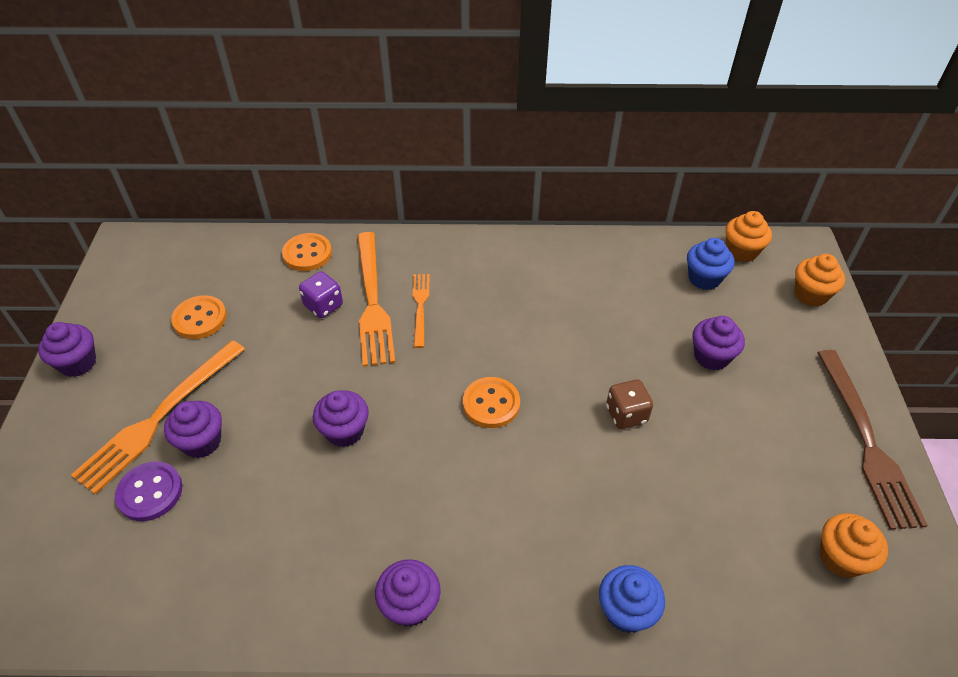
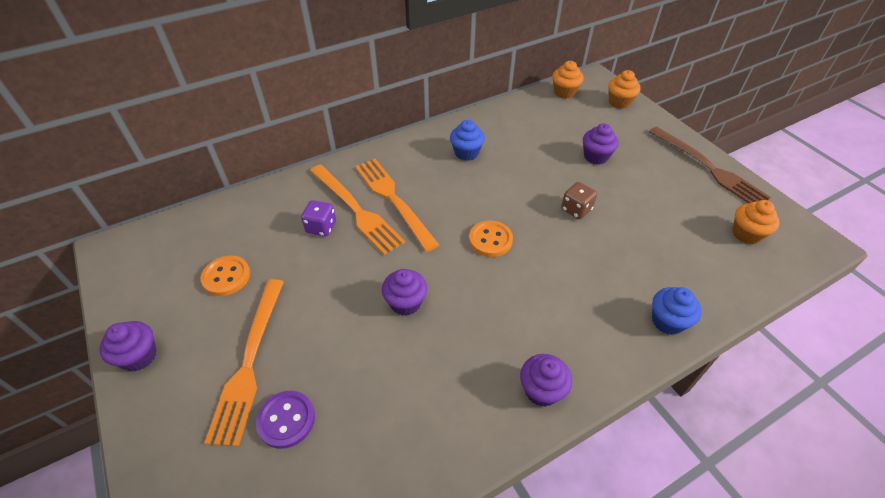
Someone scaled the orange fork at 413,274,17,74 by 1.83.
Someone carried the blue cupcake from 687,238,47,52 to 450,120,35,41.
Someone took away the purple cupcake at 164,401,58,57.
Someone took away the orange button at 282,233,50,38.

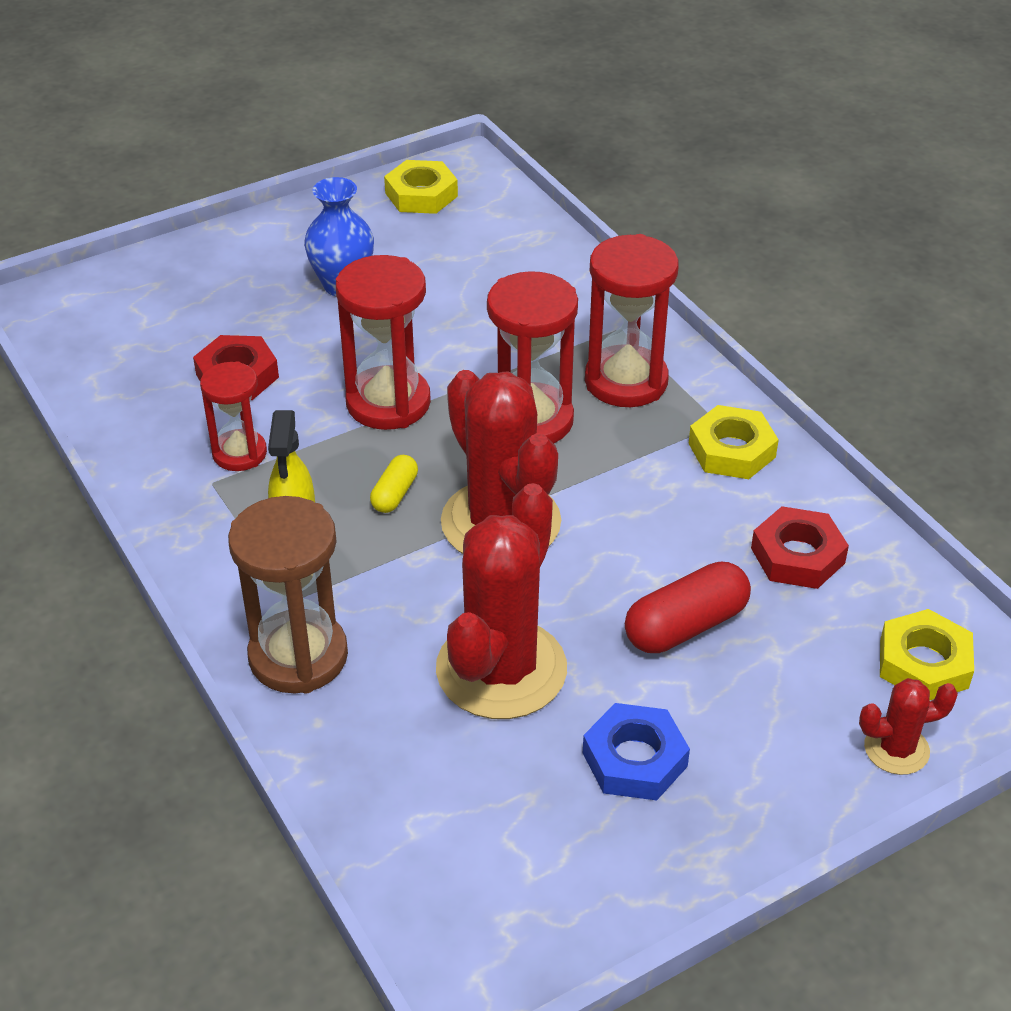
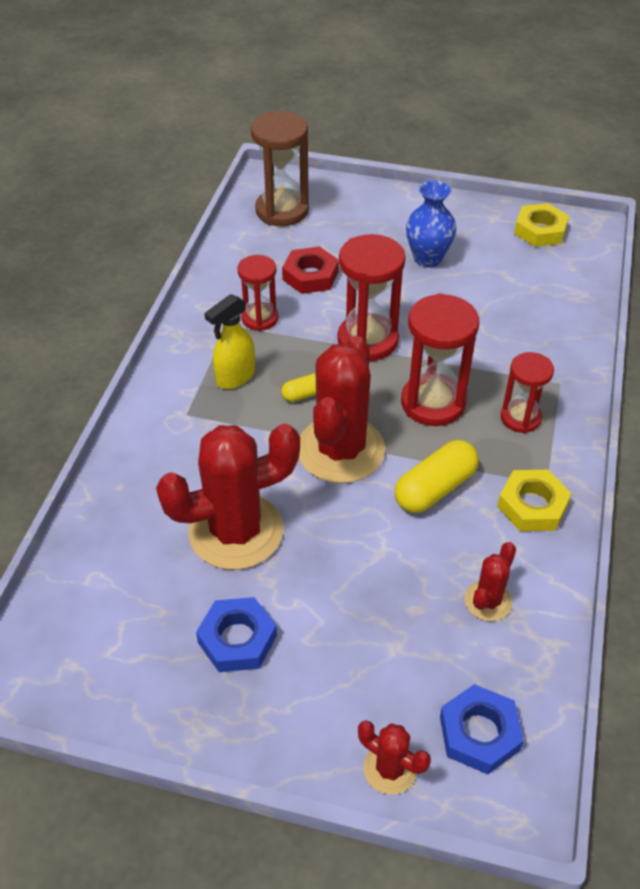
Someone carried the brown hourglass from 228,496,120,197 to 251,111,58,115.
Someone put down the yellow capsule at 395,440,84,73.
Someone repainted the yellow nut at 880,609,94,92, which became the blue nut at 440,684,84,90.
Someone swapped the red nut at 751,506,98,83 for the red cactus at 465,542,51,79.
Someone scaled the red hourglass at 585,234,94,173 by 0.62.
Someone took away the red capsule at 625,562,126,91.

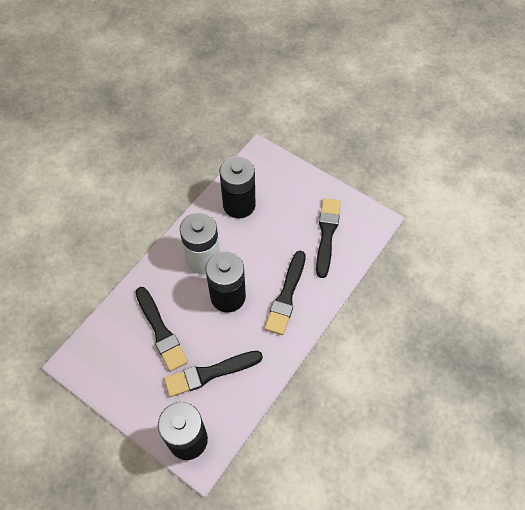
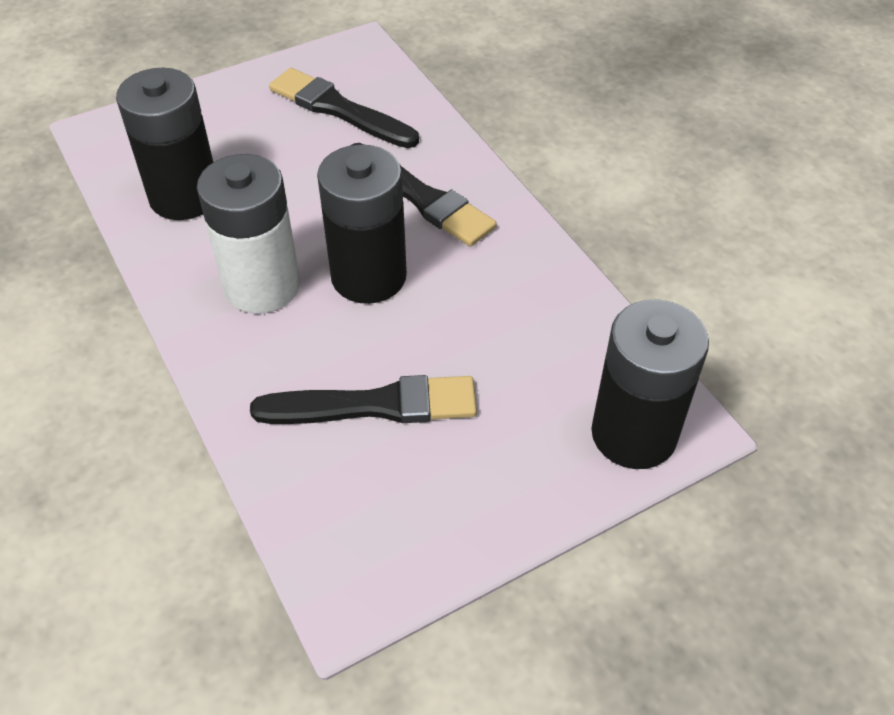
Someone took away the black brush at 164,351,99,46.

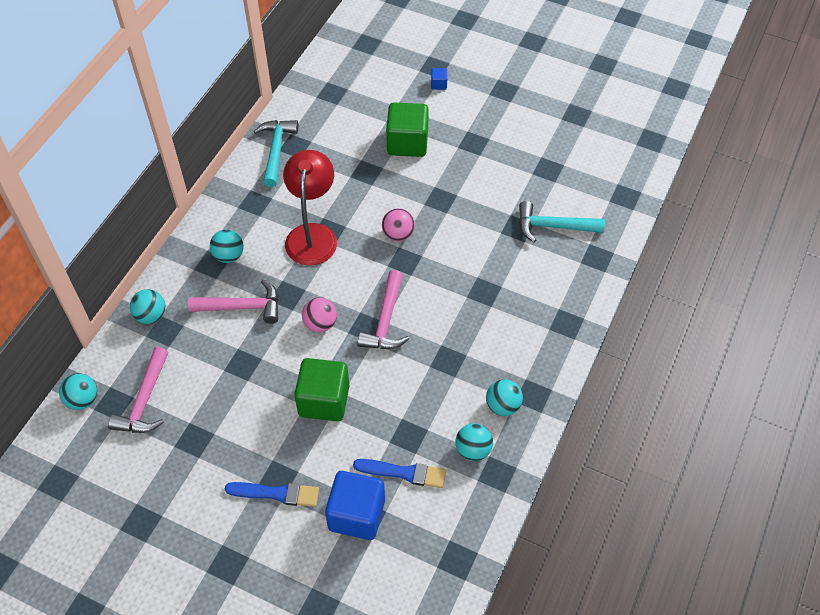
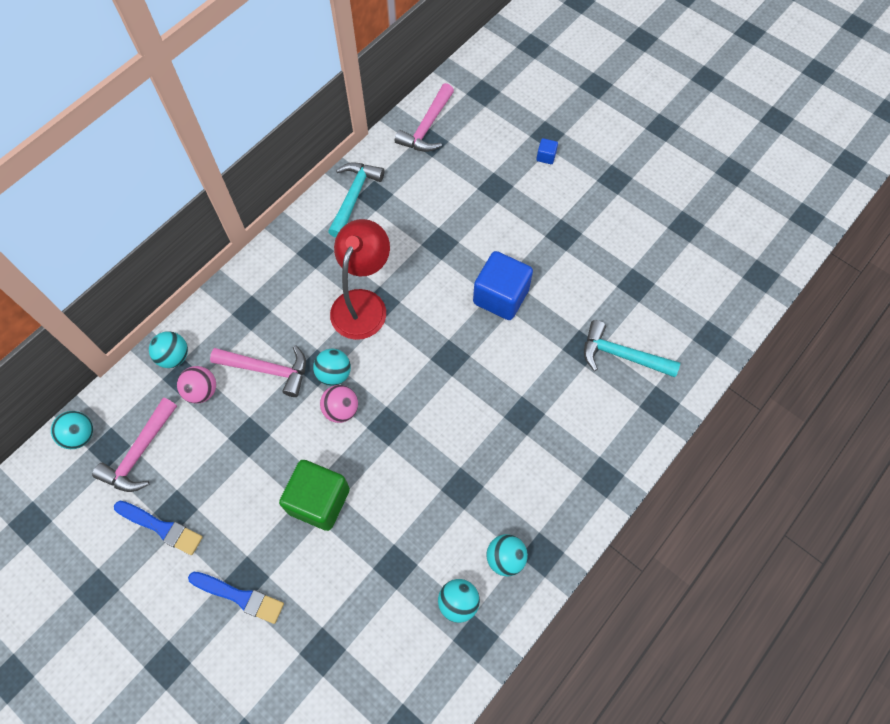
Someone carried the blue brush from 353,459,93,29 to 114,501,89,54.
Someone carried the pink ball from 382,208,33,33 to 177,366,39,38.
Someone carried the turquoise ball from 210,230,34,33 to 313,349,38,37.
Someone carried the pink hammer from 357,270,52,79 to 394,83,60,69.
Someone carried the blue cube from 325,471,60,69 to 473,251,60,69.
Someone took away the green cube at 386,102,43,55.

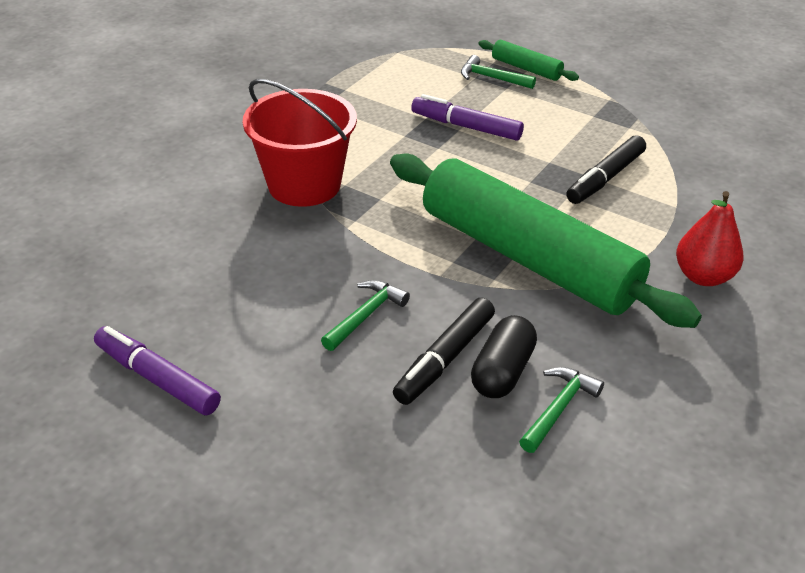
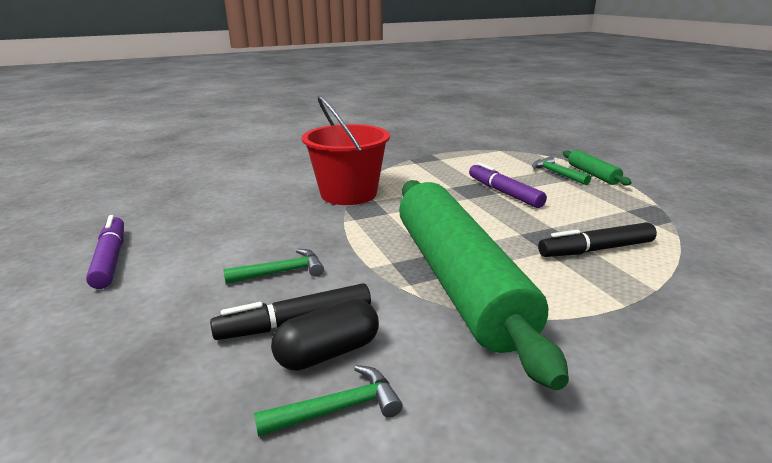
Someone took away the red pear at 676,191,67,95.

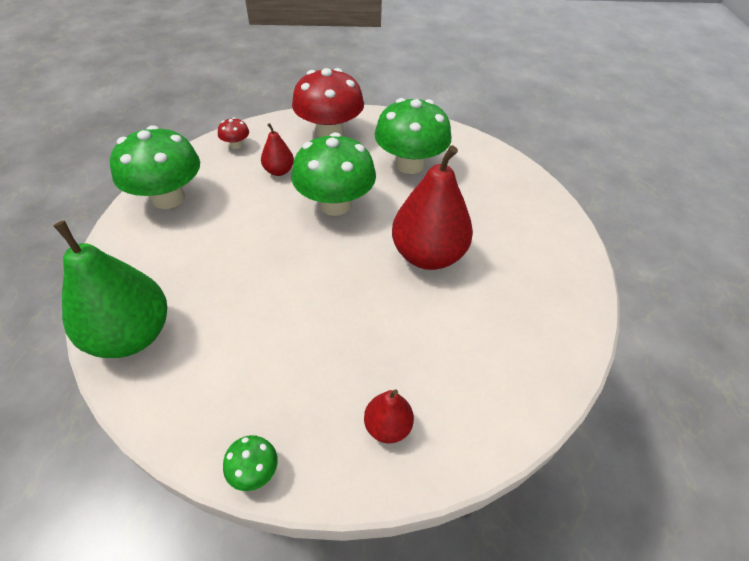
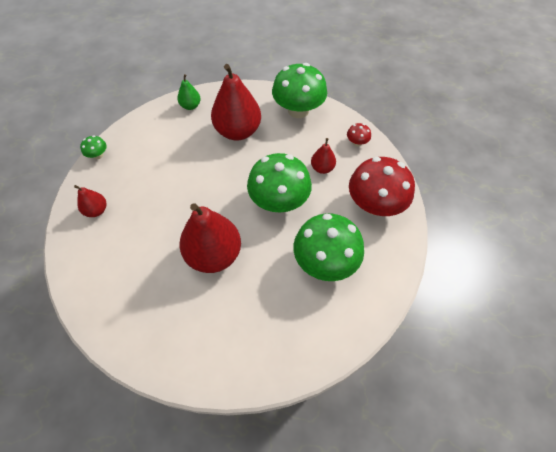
Someone scaled the green pear at 53,221,114,137 by 0.48.
Someone put down the red pear at 211,64,50,77.

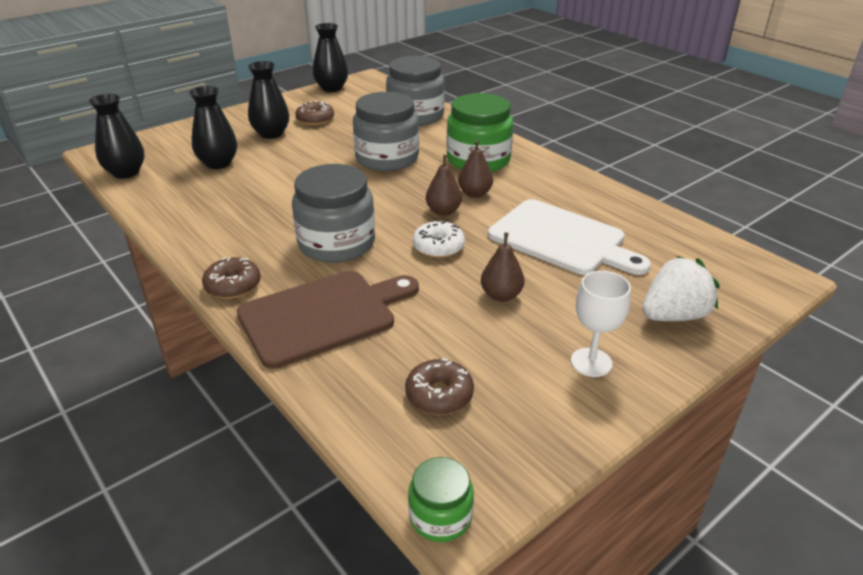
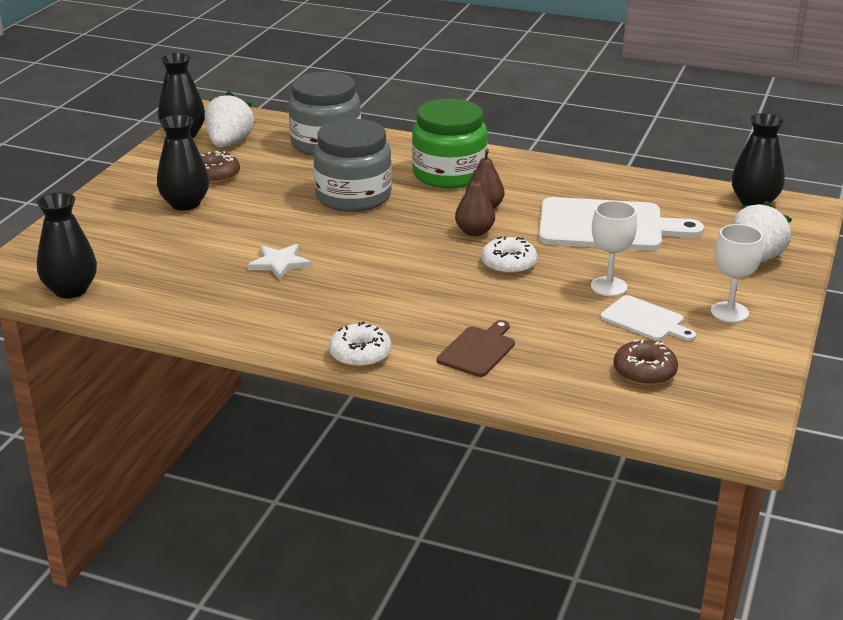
Someone put down the white strawberry at 205,91,51,57.
Someone put down the white star at 248,244,63,36.
Someone repainted the brown donut at 202,257,59,42, which became the white donut at 329,321,62,47.
Someone scaled the brown cutting board at 237,271,182,98 by 0.52.
Someone swapped the brown pear at 481,233,44,69 for the white goblet at 591,201,46,95.
Someone put down the white cutting board at 600,295,96,46.
Someone carried the black vase from 189,86,48,83 to 731,113,54,93.
Someone took away the grey jar at 292,164,83,99.
Someone took away the green jar at 408,457,66,85.

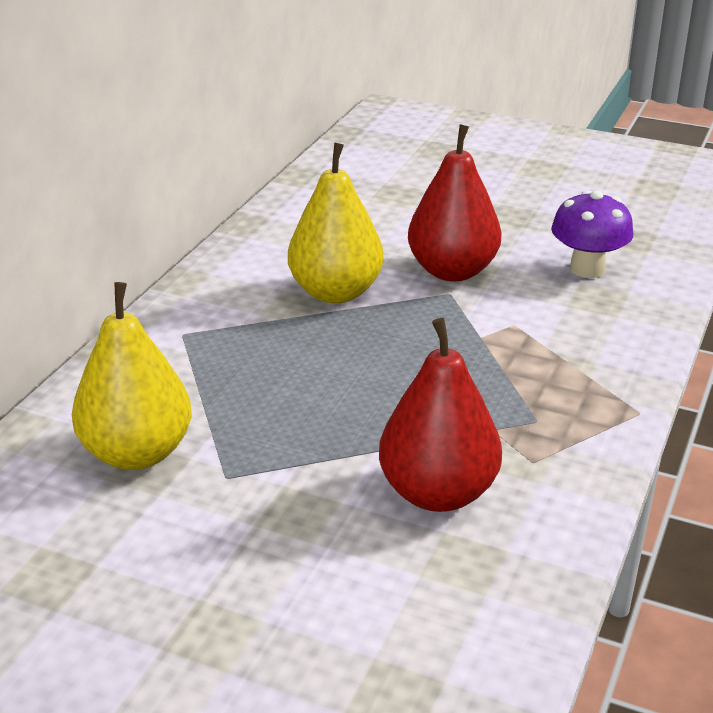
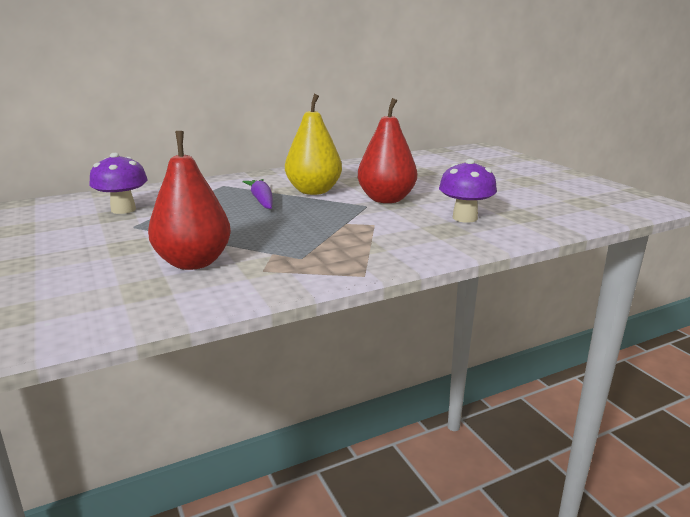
Someone swapped the yellow pear at 72,282,120,188 for the purple mushroom at 89,153,59,61.
Someone put down the purple carrot at 242,179,31,30.

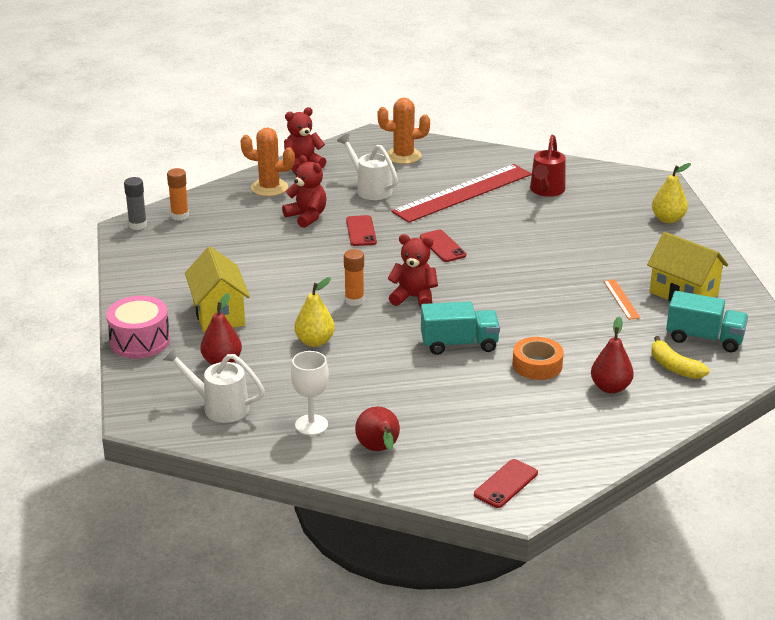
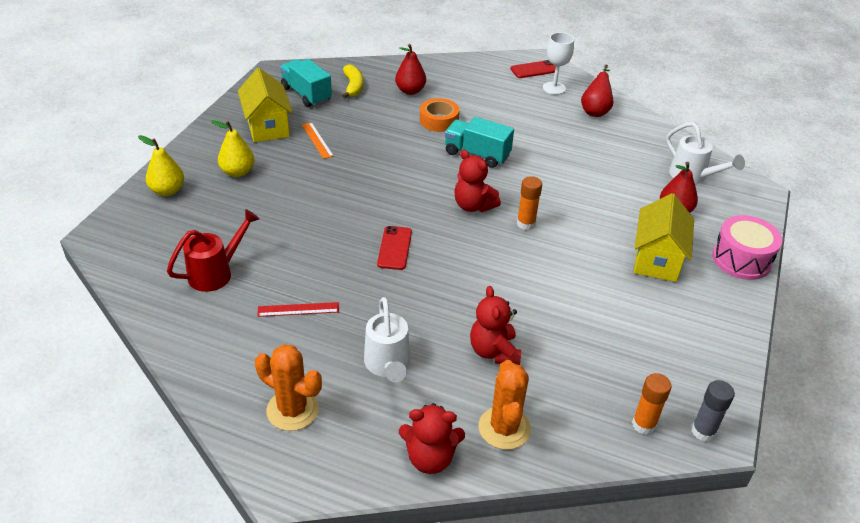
Someone carried the yellow pear from 294,277,41,70 to 211,120,43,57.
Someone scaled the red ruler at 391,164,141,59 by 0.40.
Someone rotated the orange ruler at 604,279,36,41 by 45 degrees counterclockwise.
Someone rotated the orange cactus at 240,128,55,68 by 45 degrees clockwise.
Someone carried the white goblet from 291,351,38,84 to 543,32,31,63.
Someone took away the red phone at 346,215,31,31.

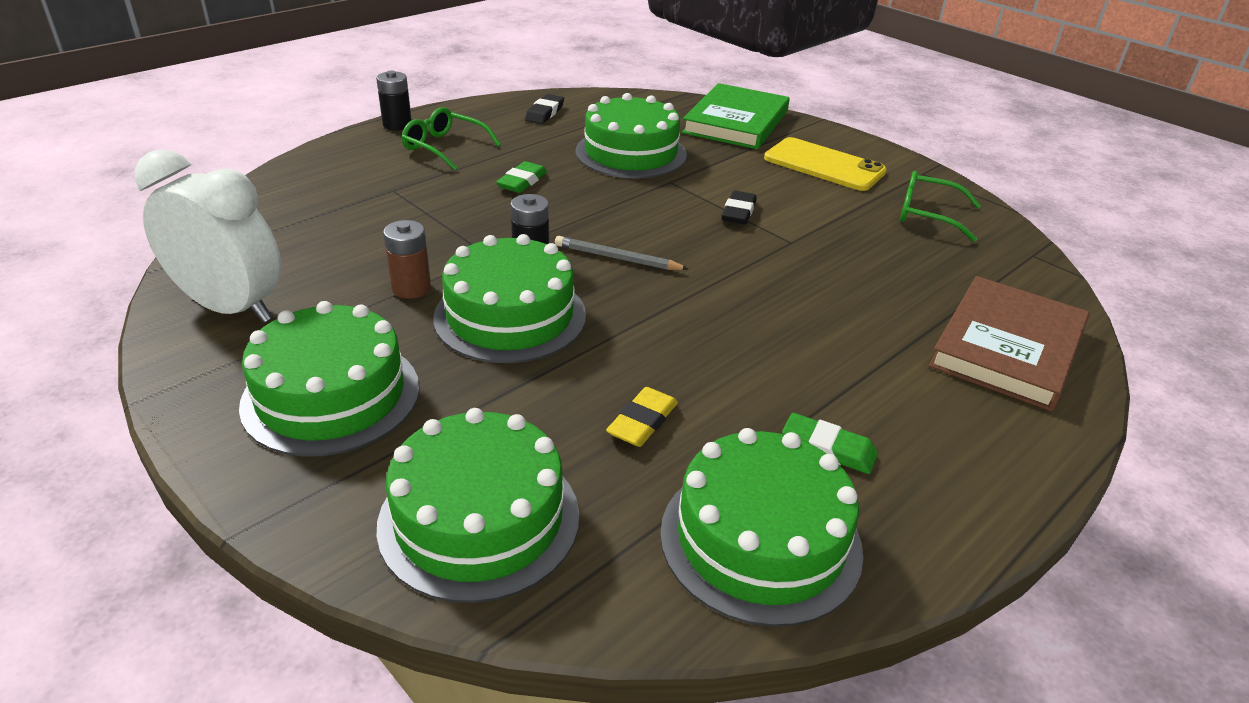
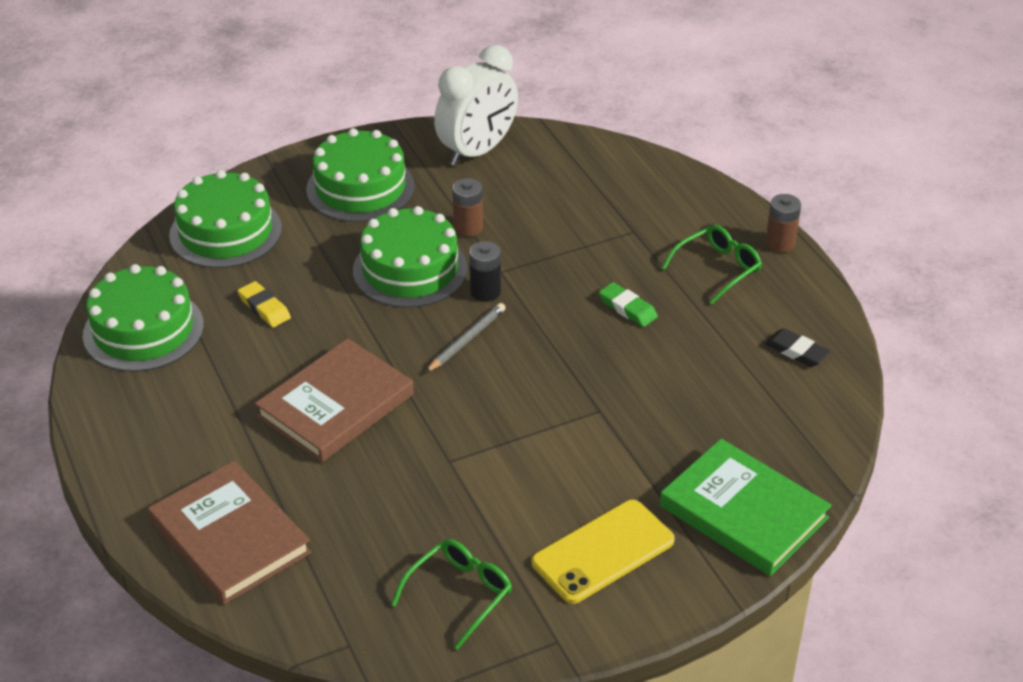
Someone put down the brown book at 255,338,159,124.
Someone repainted the black battery at 376,71,36,59, which became the brown battery at 765,194,36,59.
Someone took away the green cake at 575,93,112,86.
Someone took away the black eraser at 721,190,36,35.
Someone took away the green eraser at 782,413,96,61.

